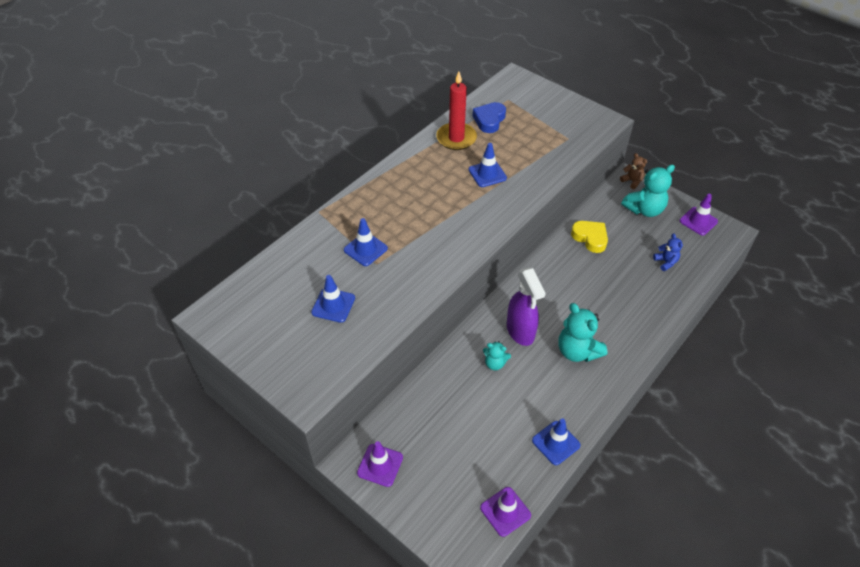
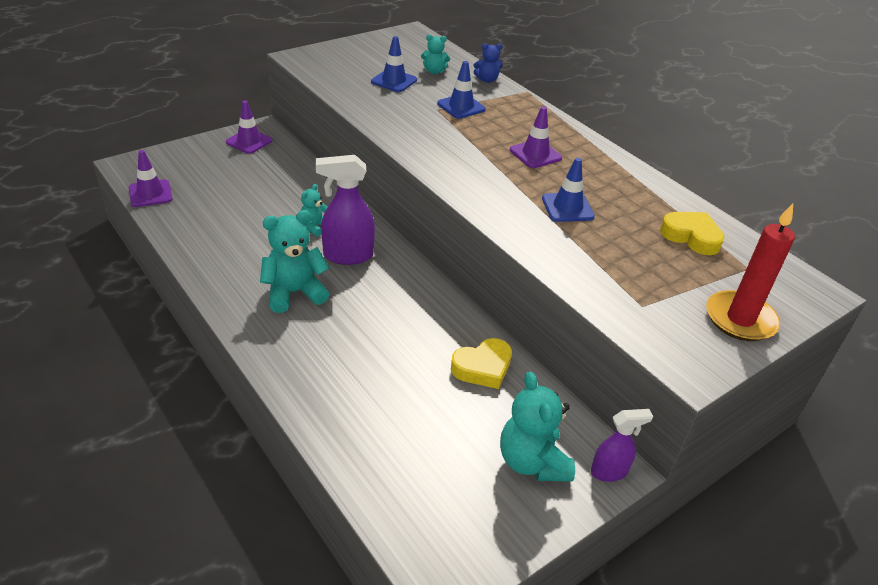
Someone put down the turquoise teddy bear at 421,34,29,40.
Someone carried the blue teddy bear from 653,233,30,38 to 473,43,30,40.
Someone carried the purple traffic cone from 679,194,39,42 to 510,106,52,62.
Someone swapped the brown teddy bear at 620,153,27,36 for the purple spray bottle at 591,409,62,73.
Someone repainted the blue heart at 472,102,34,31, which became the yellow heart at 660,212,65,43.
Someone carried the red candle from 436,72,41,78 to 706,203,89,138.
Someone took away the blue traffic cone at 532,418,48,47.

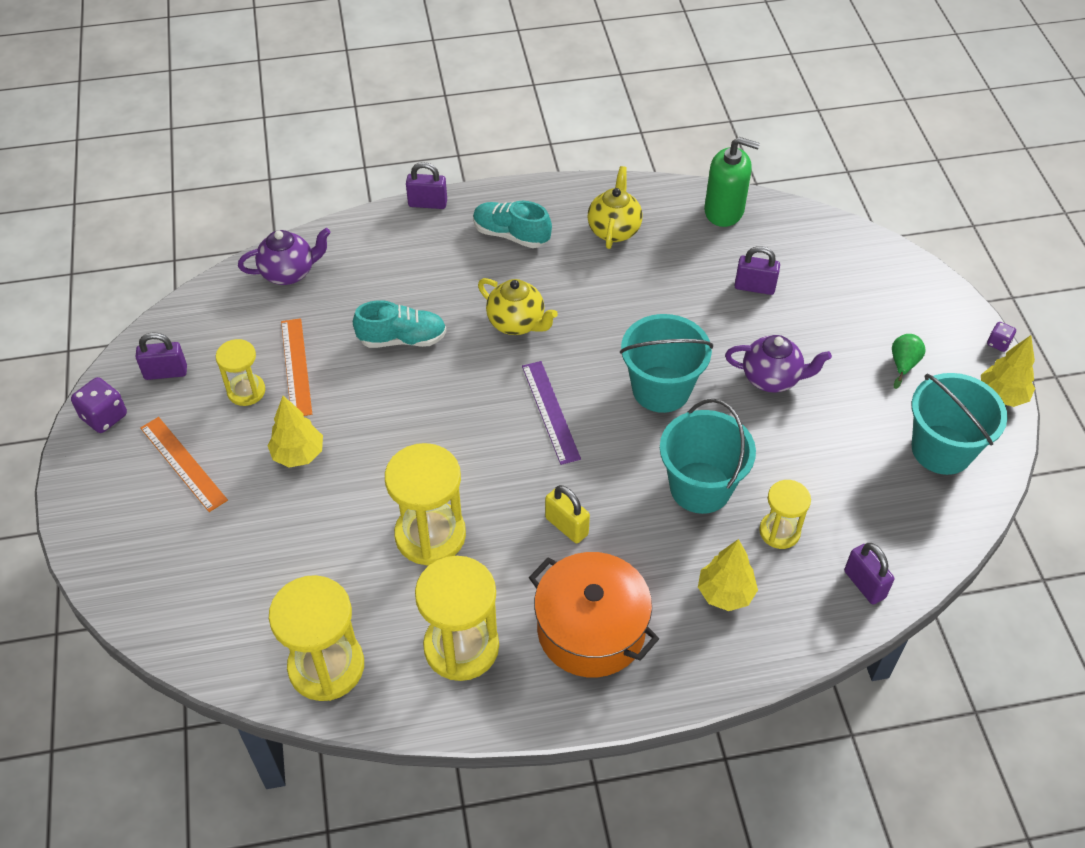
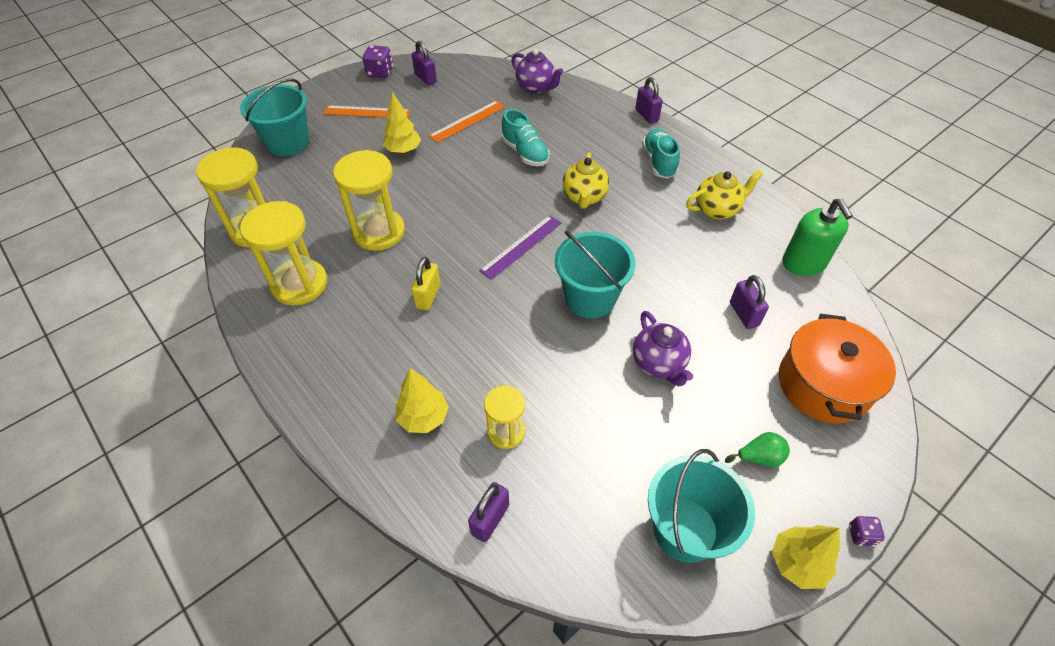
Someone carried the turquoise bucket from 660,399,96,115 to 240,78,69,78.
Someone rotated the orange ruler at 140,417,88,95 by 75 degrees clockwise.
Someone carried the orange pot from 529,552,130,125 to 779,314,117,110.
Someone took away the yellow hourglass at 216,339,49,67.

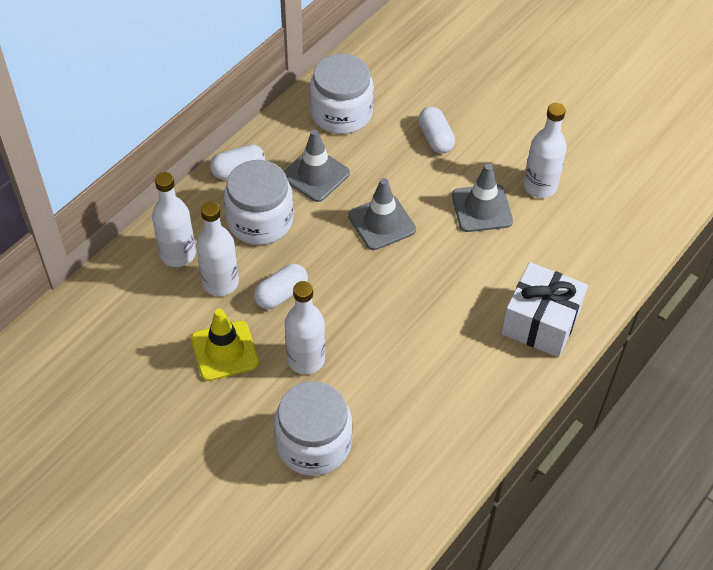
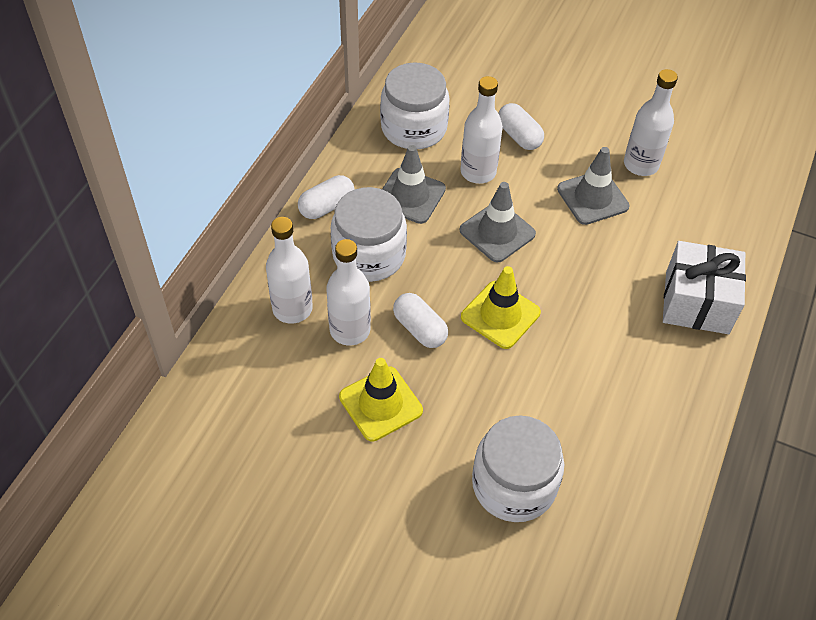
Someone rotated the white capsule at 254,264,54,45 by 75 degrees counterclockwise.
Someone carried the white bottle from 285,281,40,93 to 460,76,43,108.
Someone put down the yellow traffic cone at 461,266,80,83.

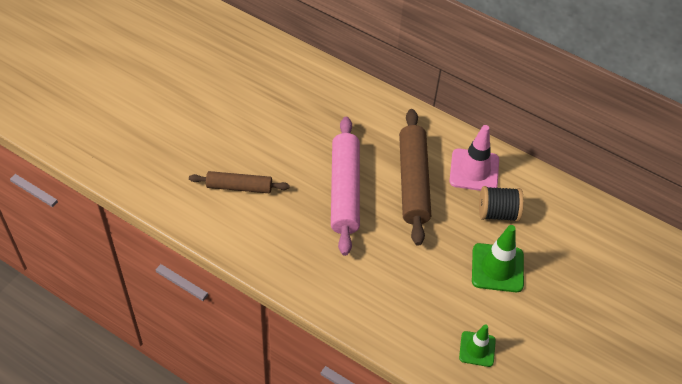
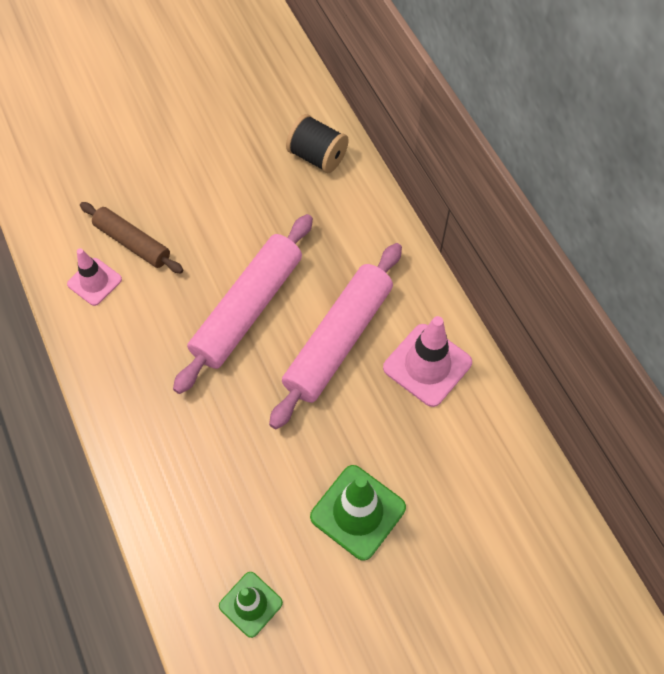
Someone put down the pink traffic cone at 67,248,55,58.
Someone repainted the brown rolling pin at 399,109,32,137, which became the pink rolling pin at 269,243,133,186.
Someone carried the black spool from 479,186,45,36 to 286,114,63,59.

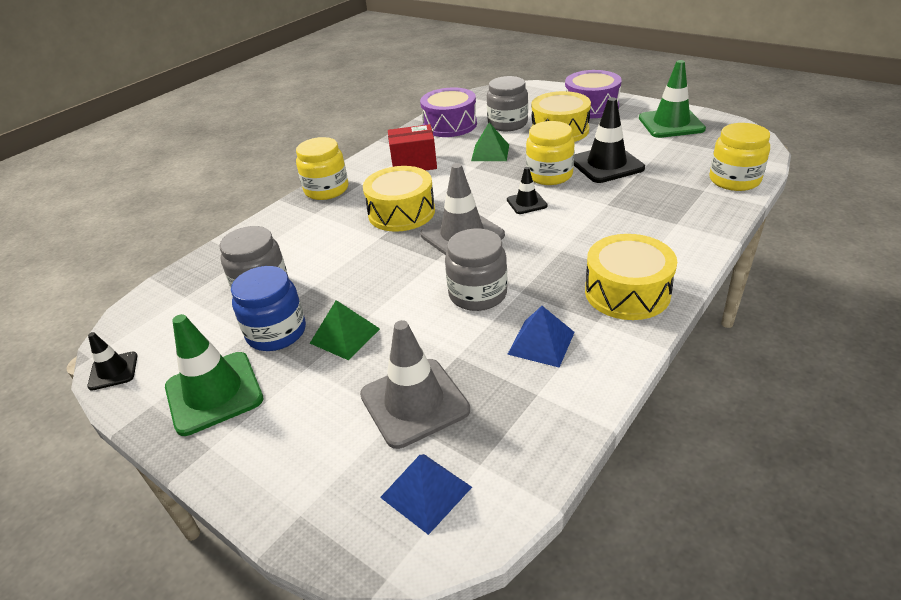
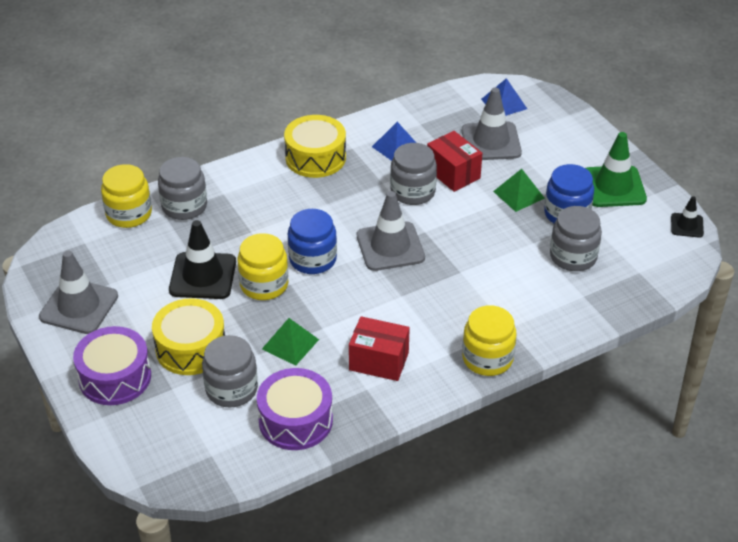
Someone repainted the green traffic cone at 639,60,67,78, which became the grey traffic cone at 39,251,79,83.
Someone put down the grey jar at 158,157,49,63.
Someone swapped the black traffic cone at 507,167,41,47 for the blue jar at 288,209,49,65.
Someone put down the red box at 427,131,55,61.
Someone took away the yellow drum at 363,166,72,66.

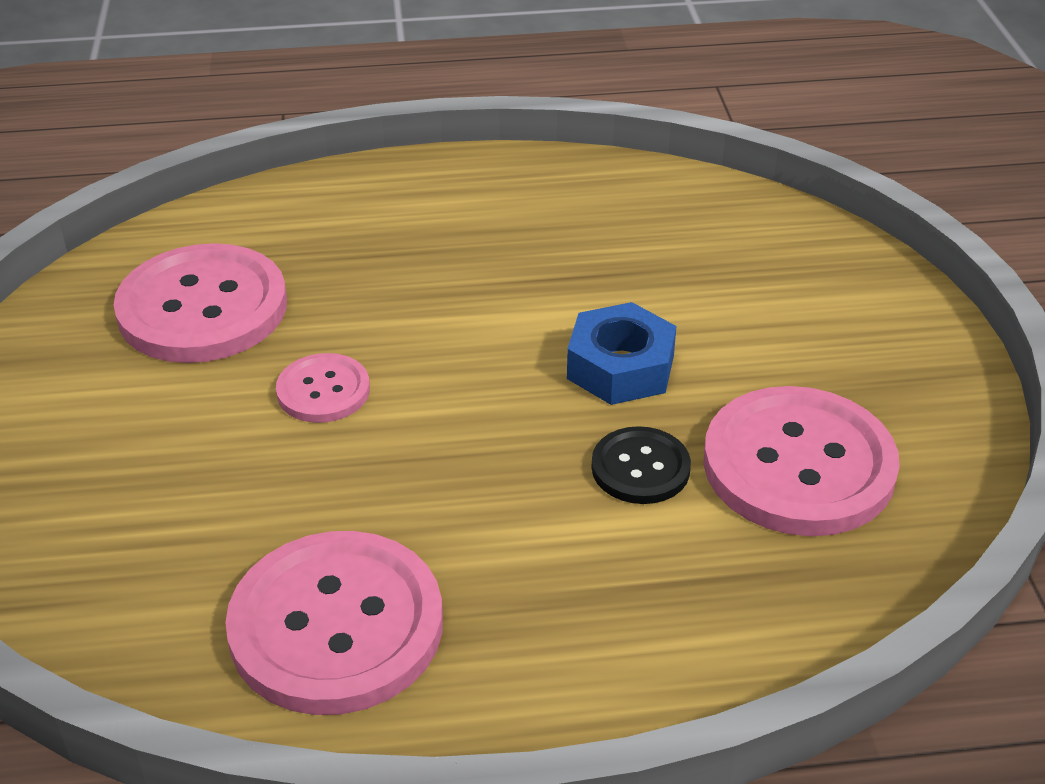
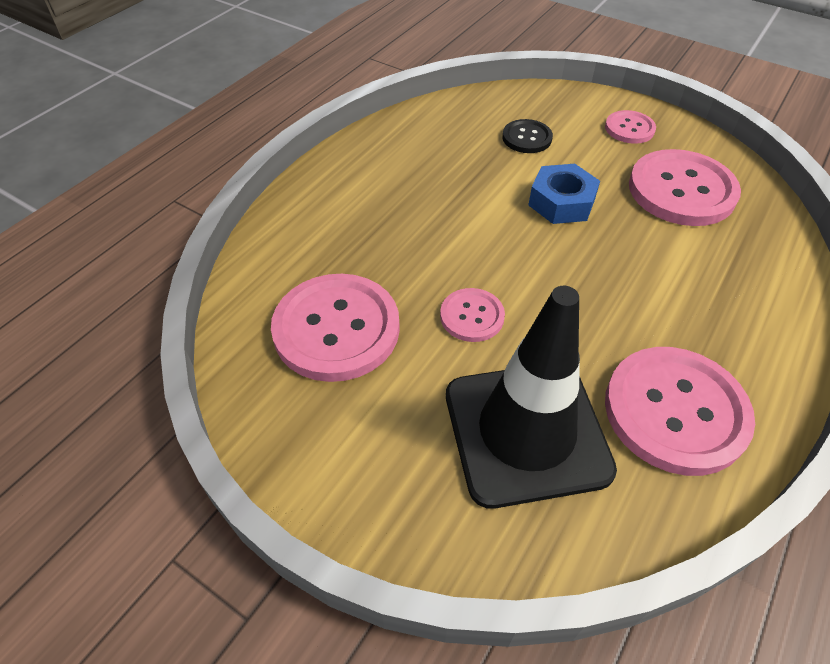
Someone put down the black traffic cone at 446,286,171,223.
Someone carried the black button from 591,426,100,78 to 502,119,51,34.
Someone put down the pink button at 605,110,51,34.

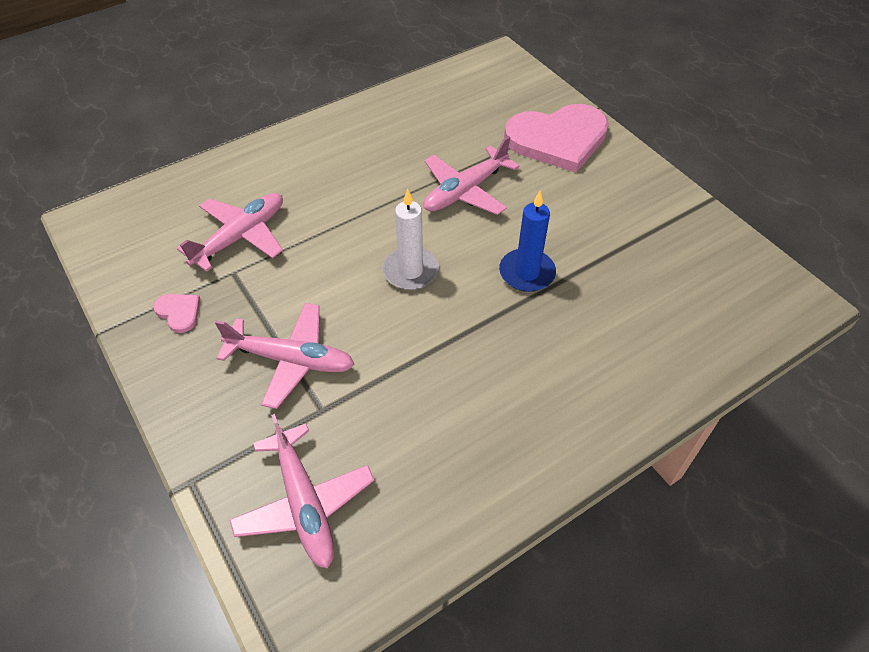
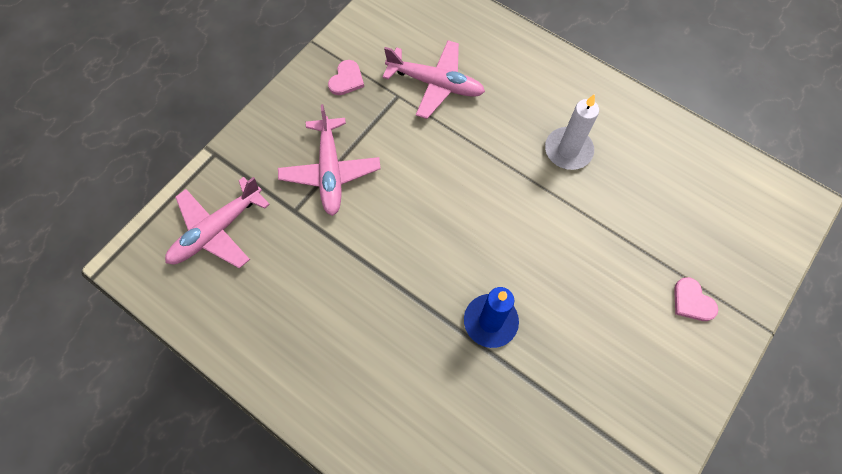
Someone carried the white candle from 383,189,56,101 to 545,94,54,76.
Someone scaled the pink heart at 504,104,105,69 by 0.41.
Someone took away the pink plane at 424,136,96,79.

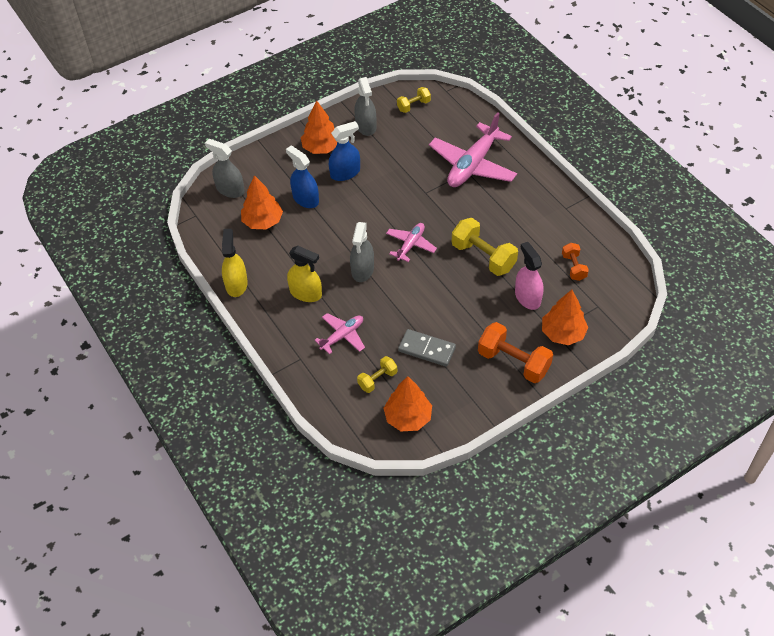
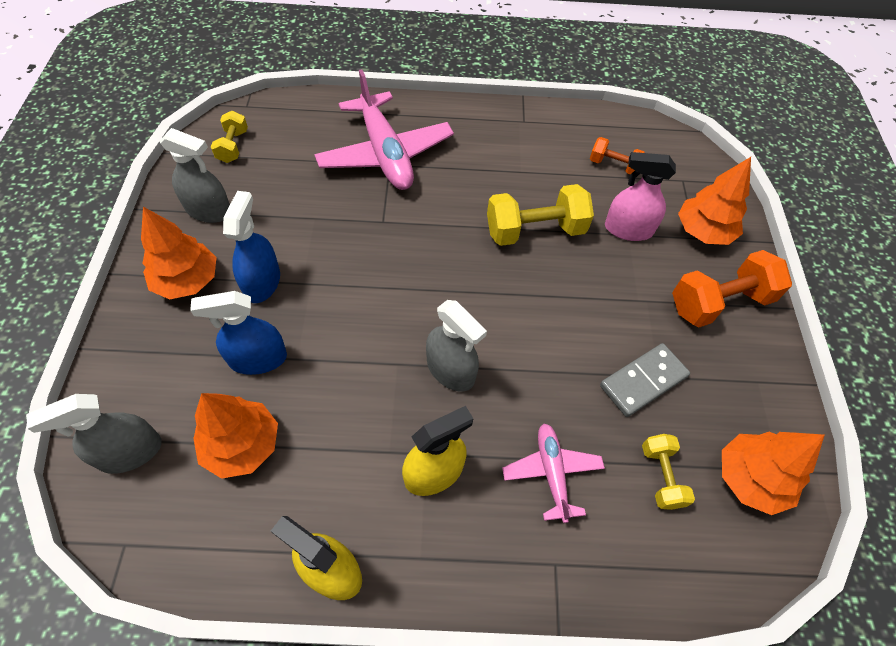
Someone took away the pink plane at 386,223,51,39.

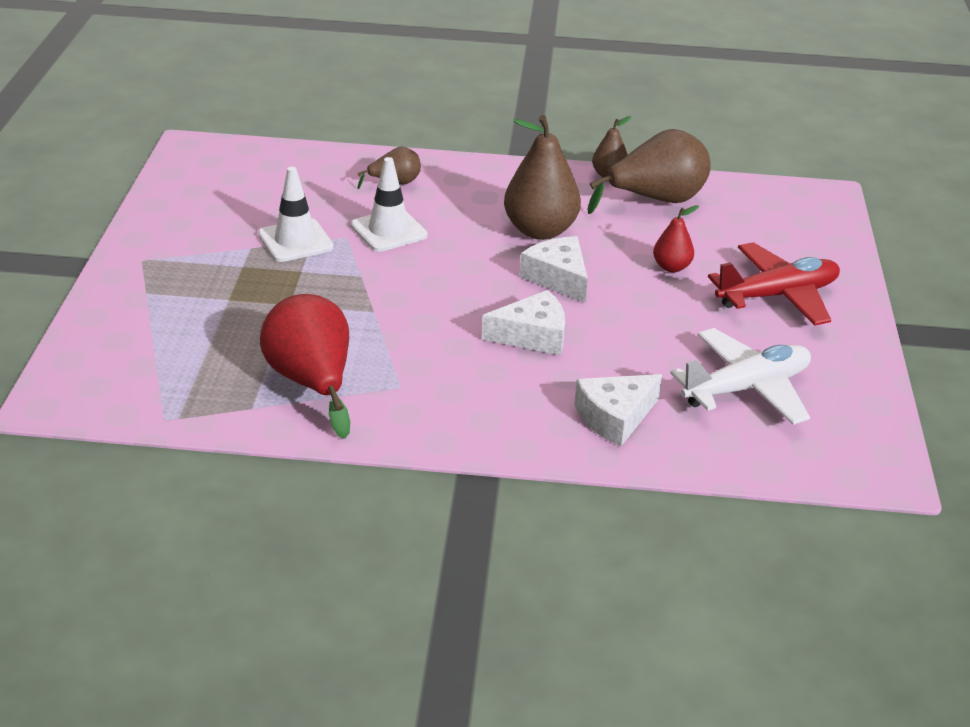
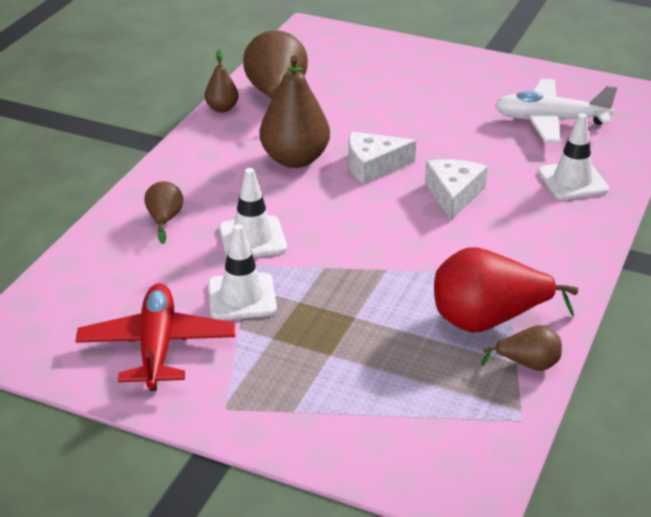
Someone carried the red plane from 708,242,132,84 to 76,284,159,107.
Someone put down the brown pear at 481,325,81,46.
Someone rotated the white plane at 670,328,141,97 by 75 degrees counterclockwise.
Someone swapped the white cheese at 574,374,88,72 for the white traffic cone at 538,113,71,87.
Someone took away the red pear at 653,205,46,67.

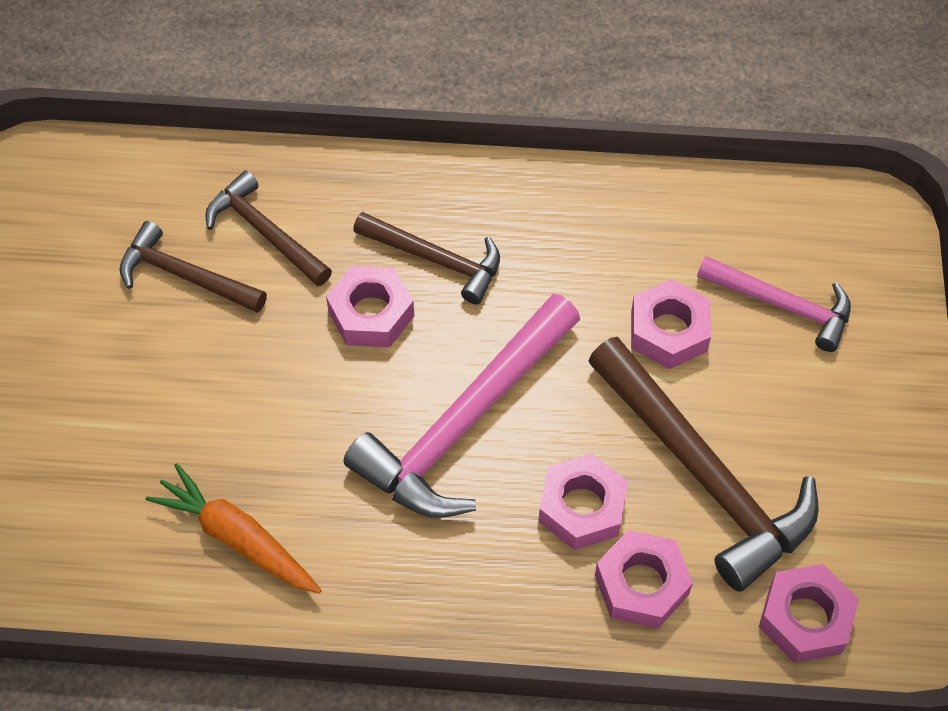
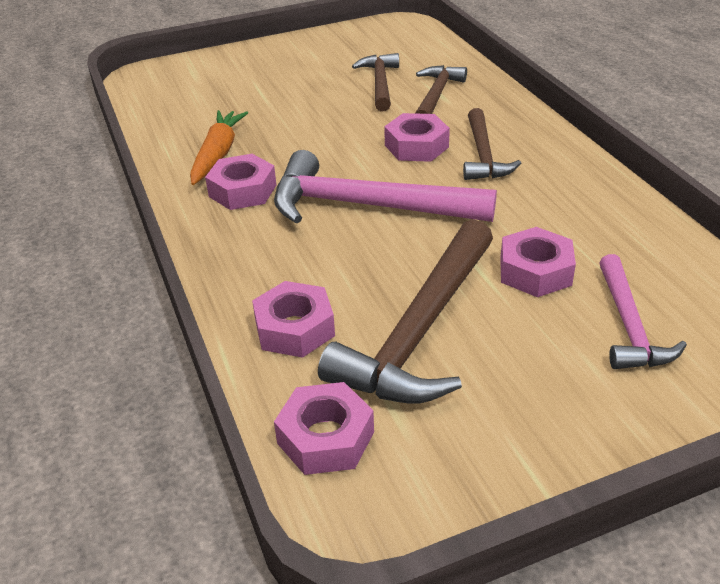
Someone carried the pink nut from 538,453,90,97 to 205,154,71,56.

